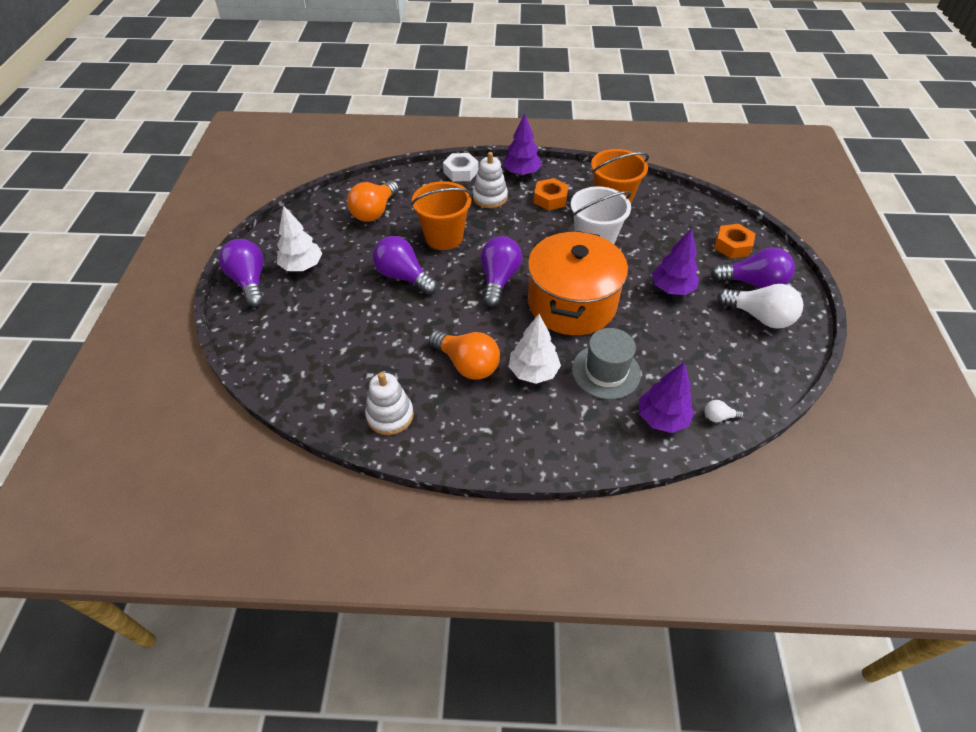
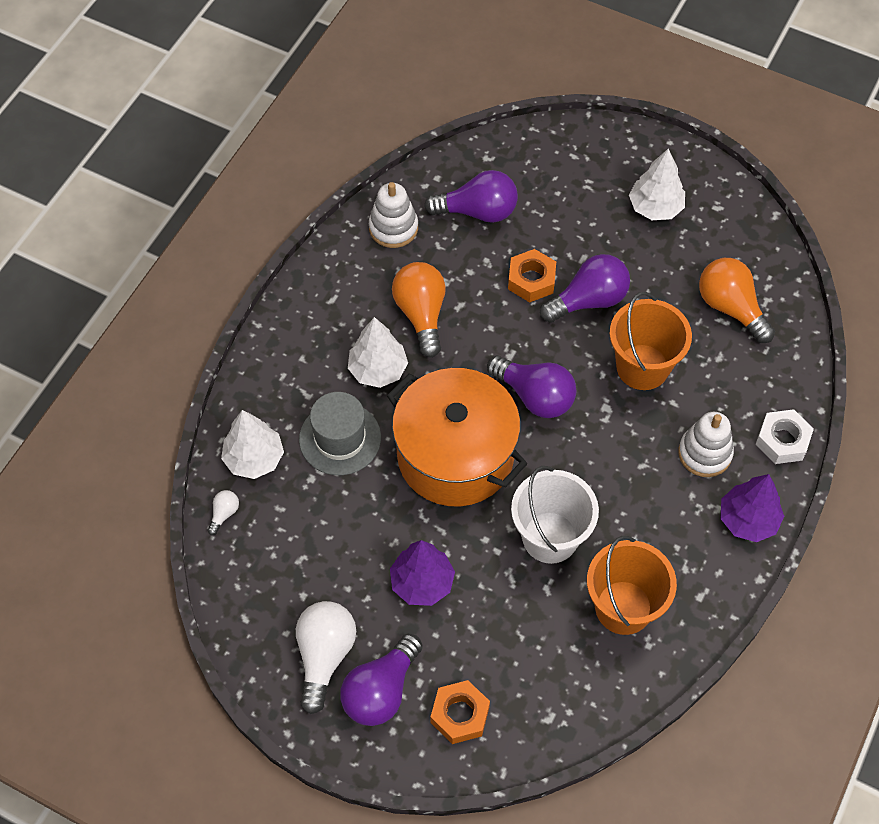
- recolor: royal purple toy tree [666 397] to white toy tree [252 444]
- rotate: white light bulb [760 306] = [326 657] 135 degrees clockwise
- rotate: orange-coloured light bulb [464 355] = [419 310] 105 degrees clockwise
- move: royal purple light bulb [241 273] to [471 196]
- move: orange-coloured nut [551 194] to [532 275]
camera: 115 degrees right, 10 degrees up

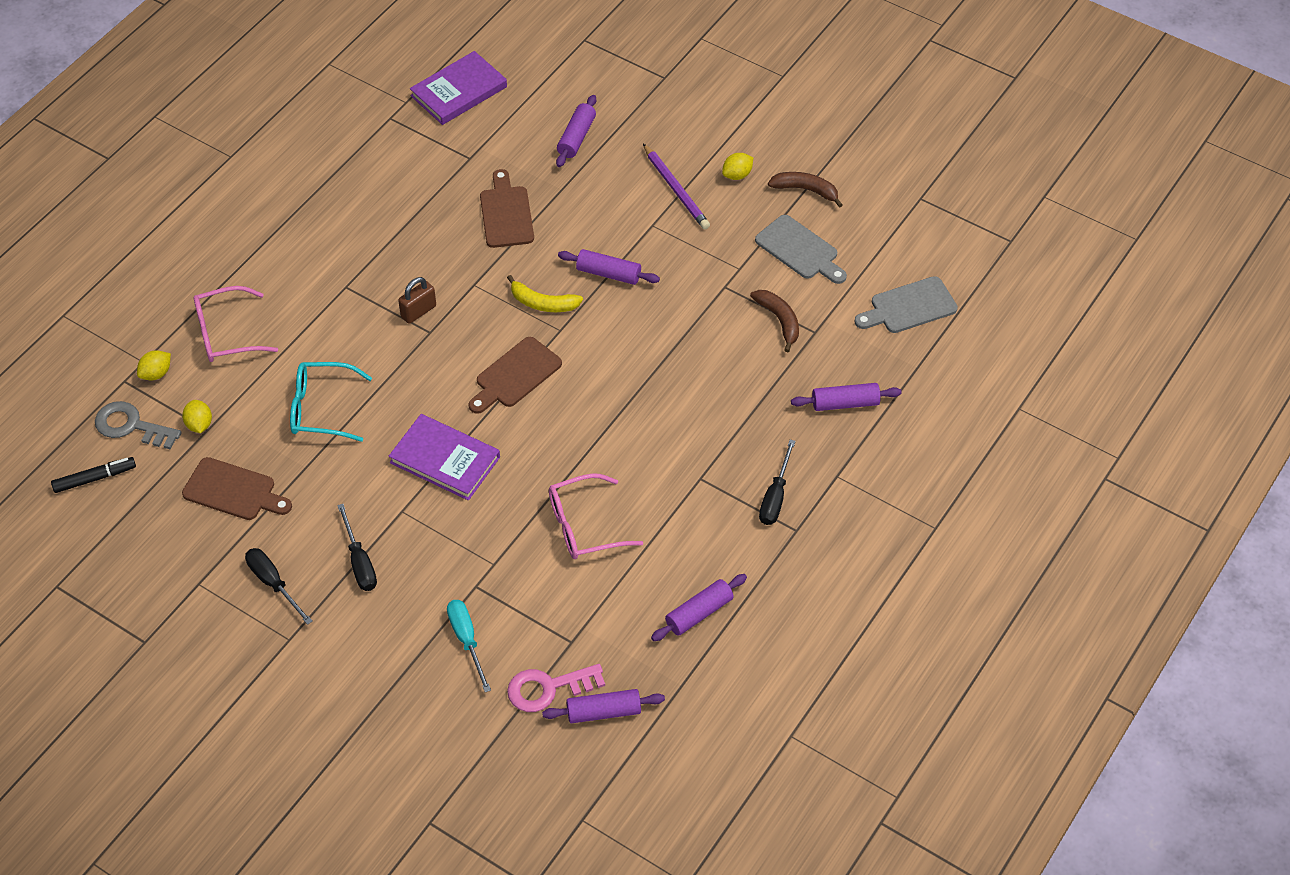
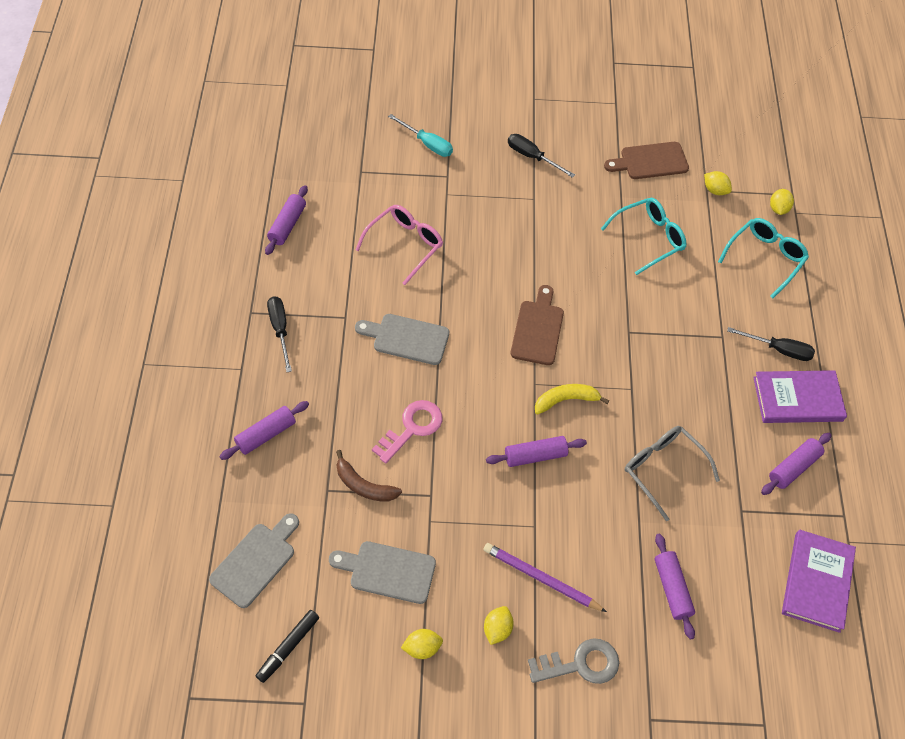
- move: black felt pen [93 475] to [287 646]
- insert: gray cutting board [402 339]
- move: rosy latchkey [556 688] to [407 431]
- replace: brown banana fruit [805 190] to yellow citrus fruit [422 644]
- move: gray latchkey [138 425] to [573 661]
- replace: brown cutting board [507 208] to gray eyeglasses [672 473]
- recolor: rosy eyeglasses [236 324] to aqua eyeglasses [763 258]
- move: black hand screwdriver [279 586] to [771 344]
- move: royal purple hardback [444 457] to [800 396]
- move: royal purple rolling pin [603 706] to [796 464]
- delete: brown small lock [417 300]
camera: 145 degrees right, 5 degrees up

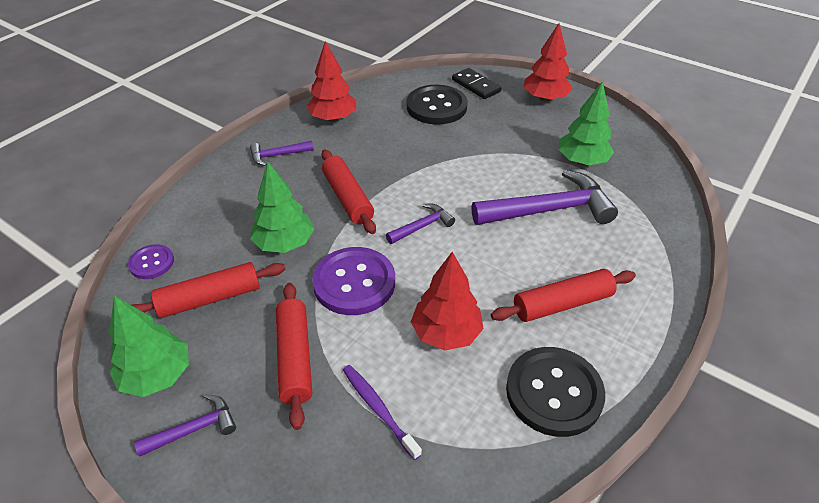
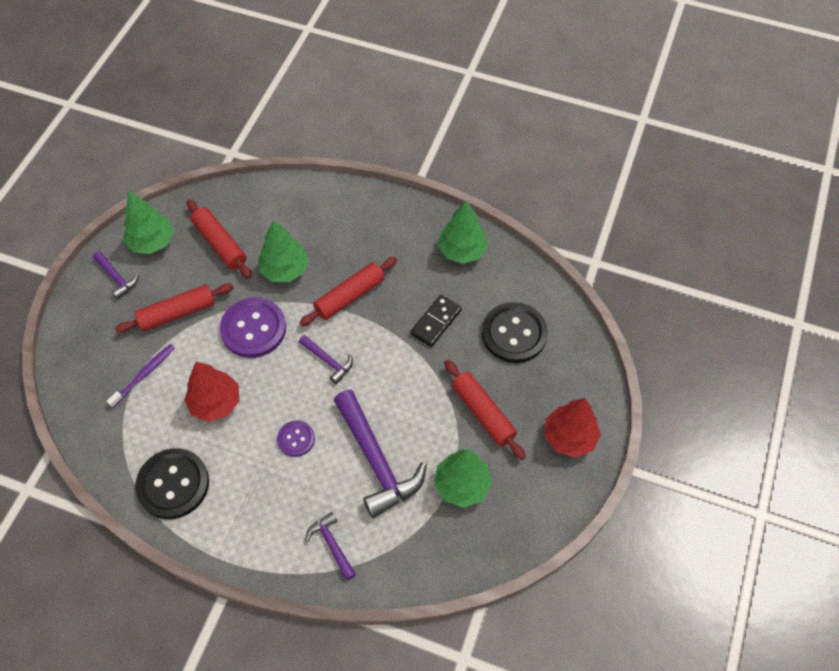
- move: royal purple shirt button [151 261] to [296 438]
- move: royal purple claw hammer [282 153] to [330 546]
- move: black domino tile [477 83] to [436 321]
- recolor: crimson toy tree [331 81] to emerald toy tree [463 232]
- move: crimson rolling pin [563 295] to [485 410]
camera: 75 degrees right, 15 degrees up

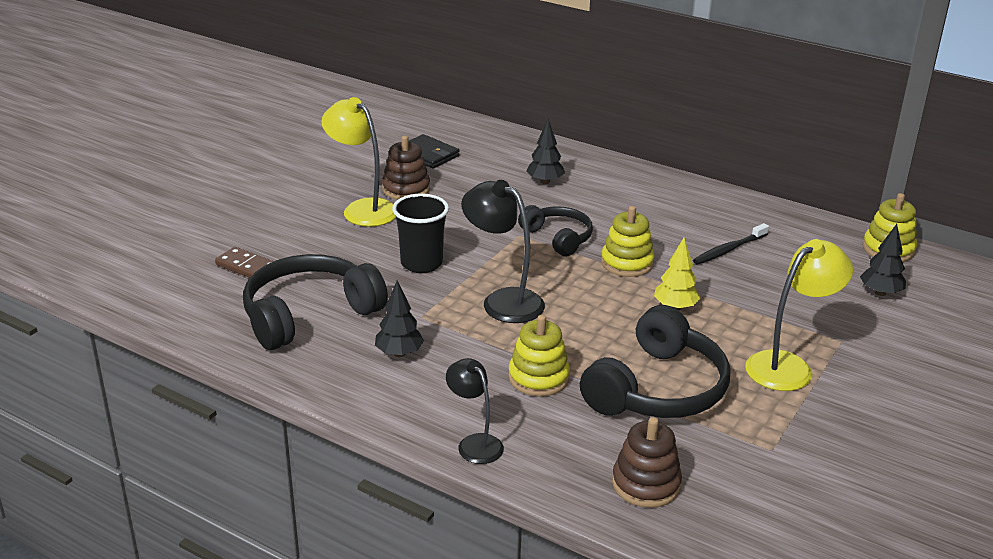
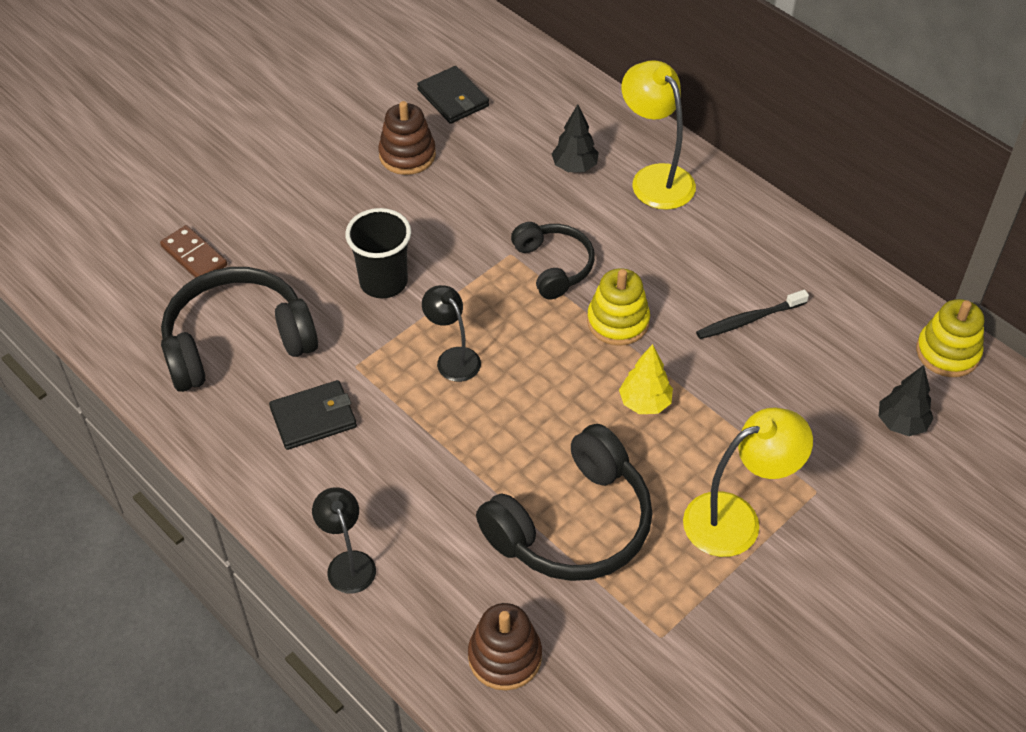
- replace: black toy tree [399 318] to black wallet [313 415]
- resize: black lamp [503 251] = [451 333] x0.63
- move: yellow lamp [358 162] to [659 135]
- delete: yellow ring stacker [539 355]
camera: 15 degrees right, 20 degrees up

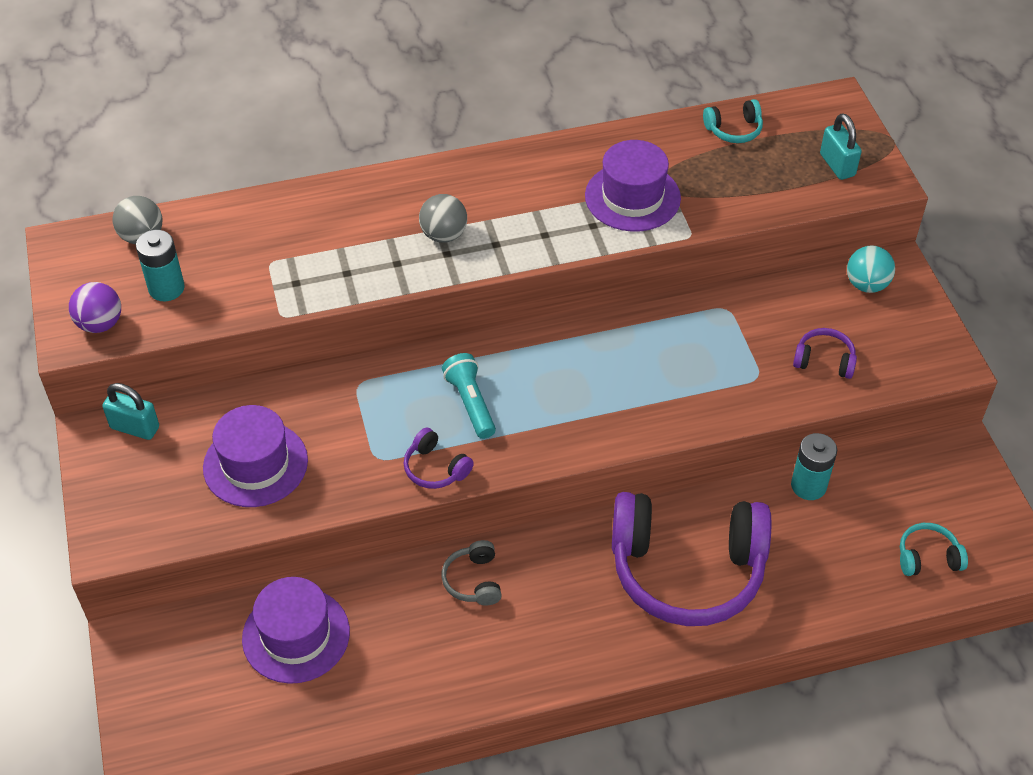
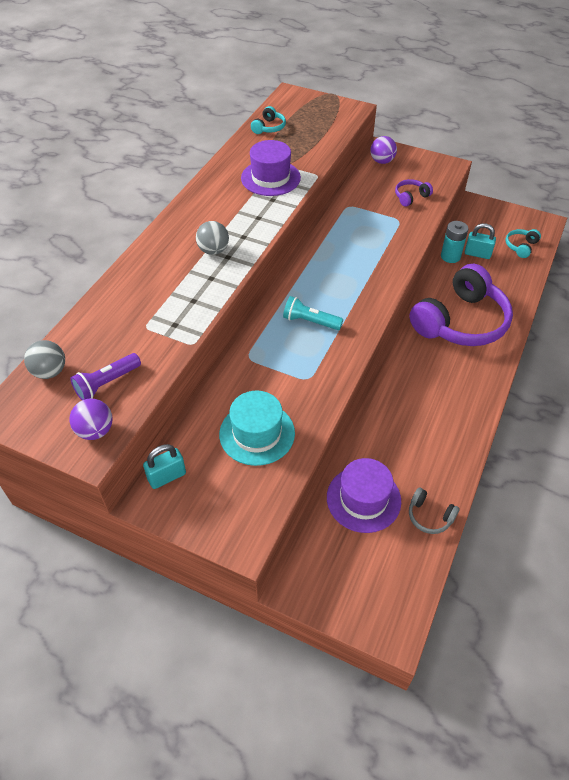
- replace: aqua power cell [160 265] to royal purple flashlight [105 376]
- recolor: royal purple hat [255 456] to aqua hat [257 428]
- recolor: aqua play ball [871 269] to royal purple play ball [383 150]
- move: gray over-ear headphones [471 573] to [434 511]
- move: aqua small lock [841 146] to [480 241]
- delete: royal purple over-ear headphones [438 458]
camera: 50 degrees left, 0 degrees up

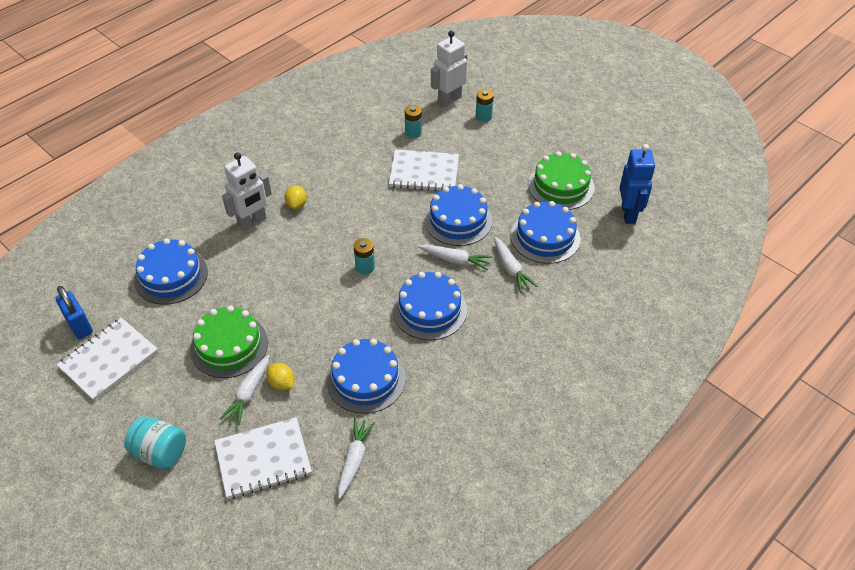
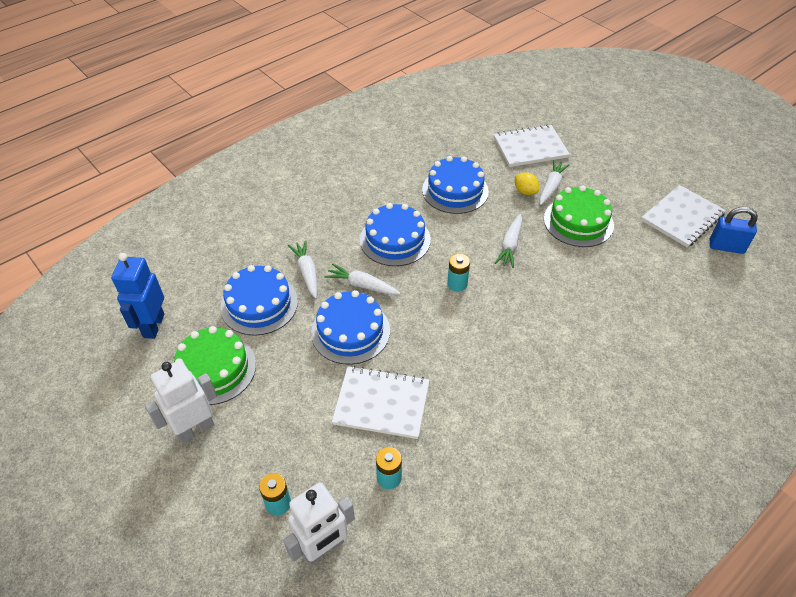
- move: white robot [247 191] to [181 402]
- move: white carrot [356 458] to [508 241]
- rotate: blue small lock [74 312] = [734 230] 45 degrees counterclockwise
- delete: aqua preserve jar [155 443]
- delete: blue cake [171 271]
- delete: yellow citrus fruit [296 197]
camera: 175 degrees left, 0 degrees up

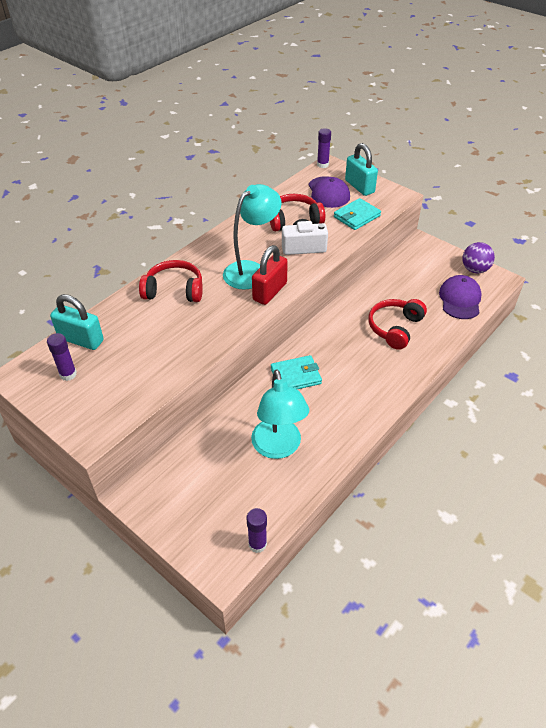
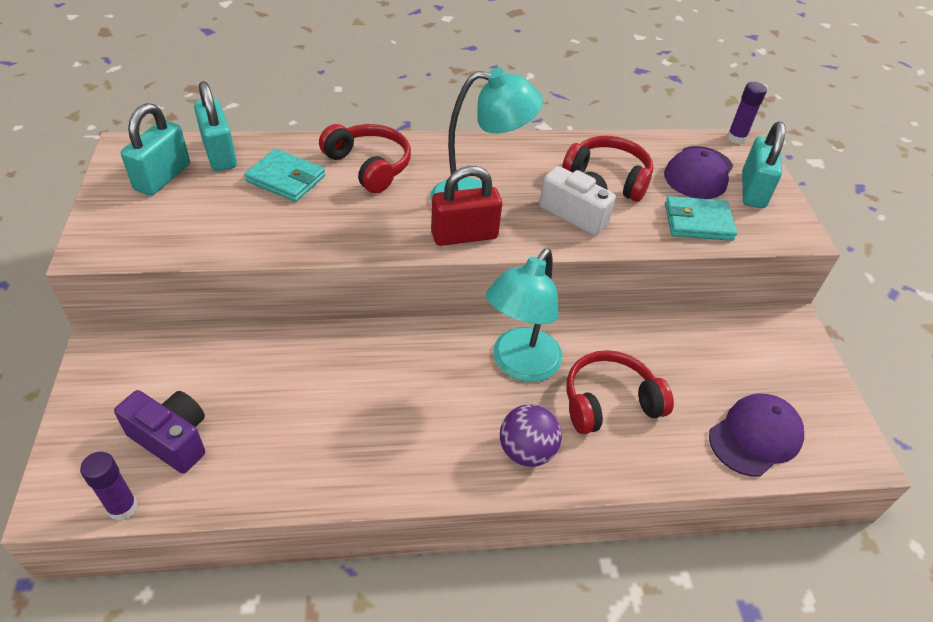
- insert: royal purple compact camera [159 432]
- replace: royal purple stick of glue [62 357] to aqua small lock [155 149]
- move: aqua wallet [296 372] to [284 175]
- move: aqua lamp [280 414] to [524 315]
- move: royal purple play ball [478 257] to [531 435]
camera: 40 degrees right, 0 degrees up

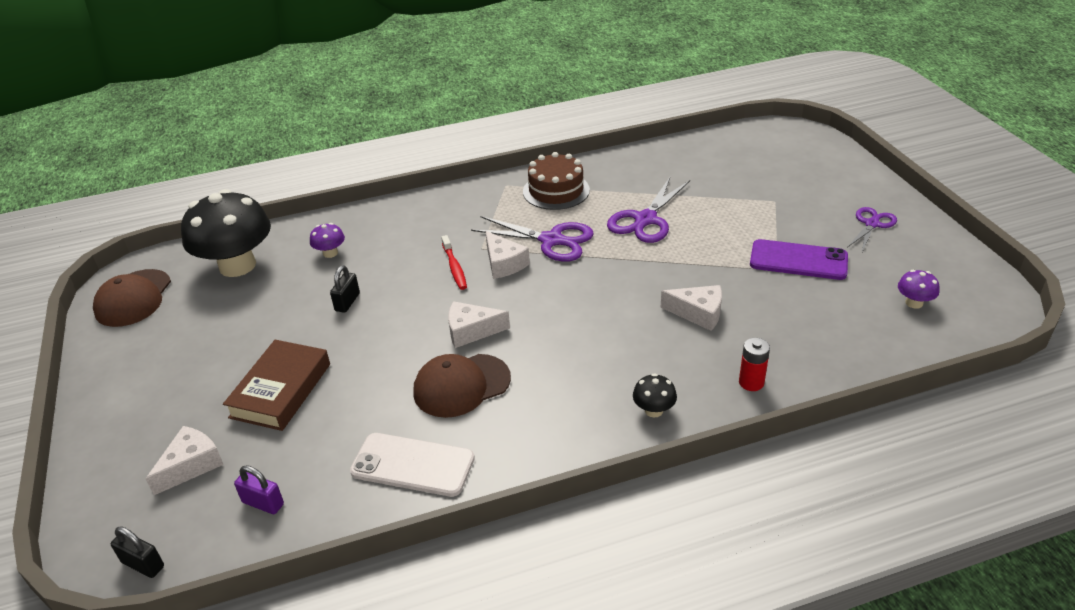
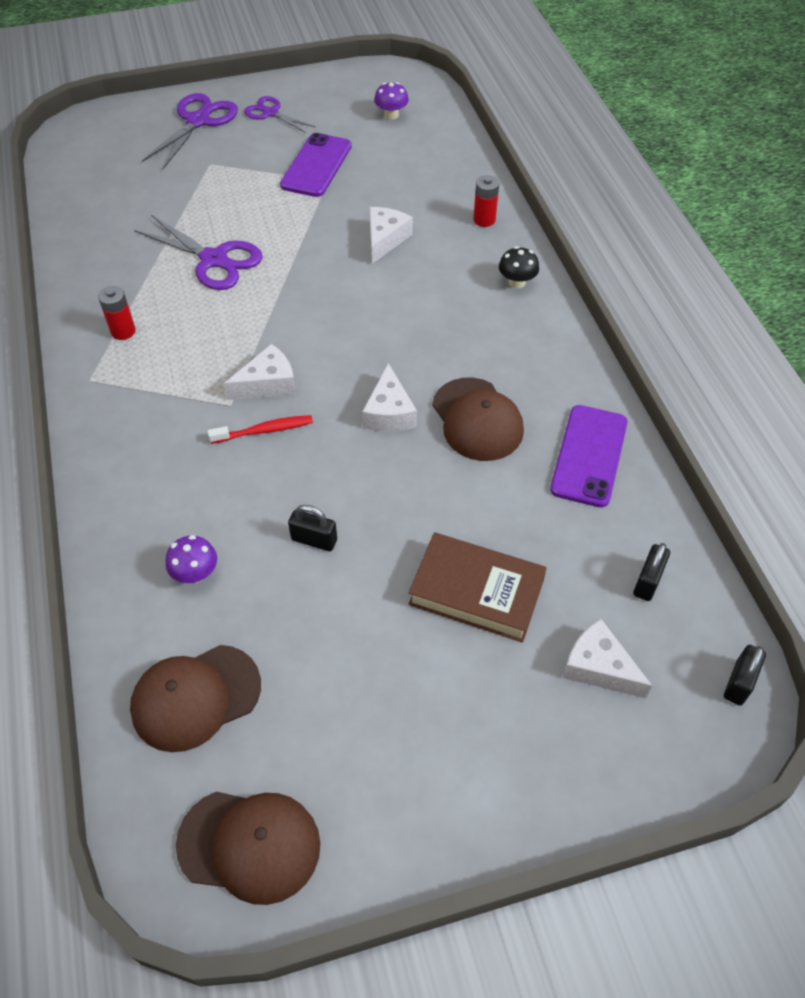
- replace: brown cake [556 181] to crimson power cell [117 313]
- replace: black toadstool [226 233] to brown baseball cap [195 698]
- move: royal purple pair of scissors [532 239] to [190 131]
- recolor: white mobile phone [412 465] to royal purple mobile phone [589 456]
- recolor: royal purple small lock [259 489] to black small lock [651 572]
camera: 90 degrees left, 15 degrees up

